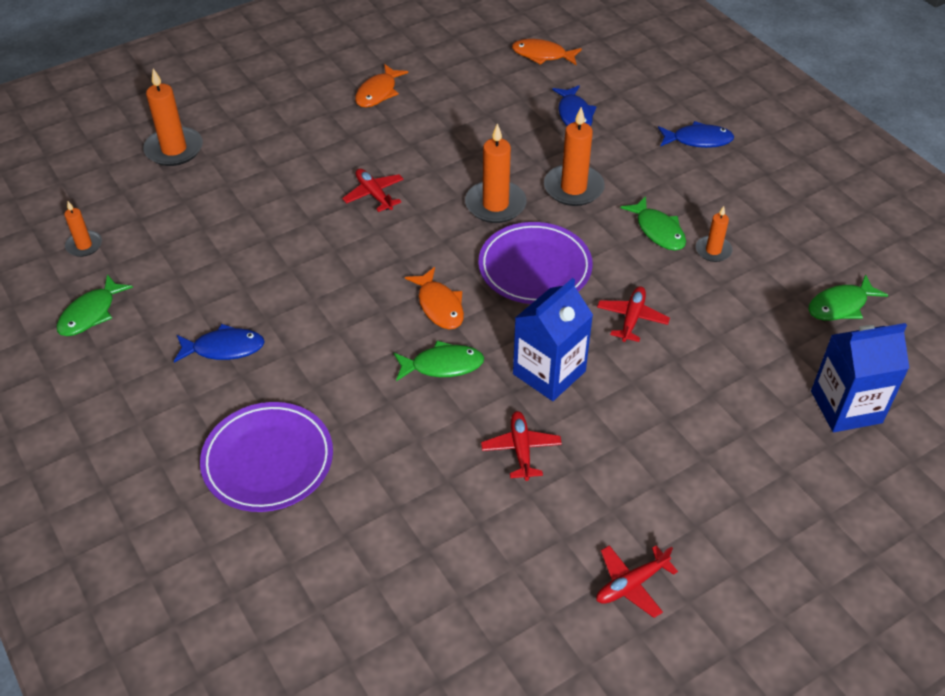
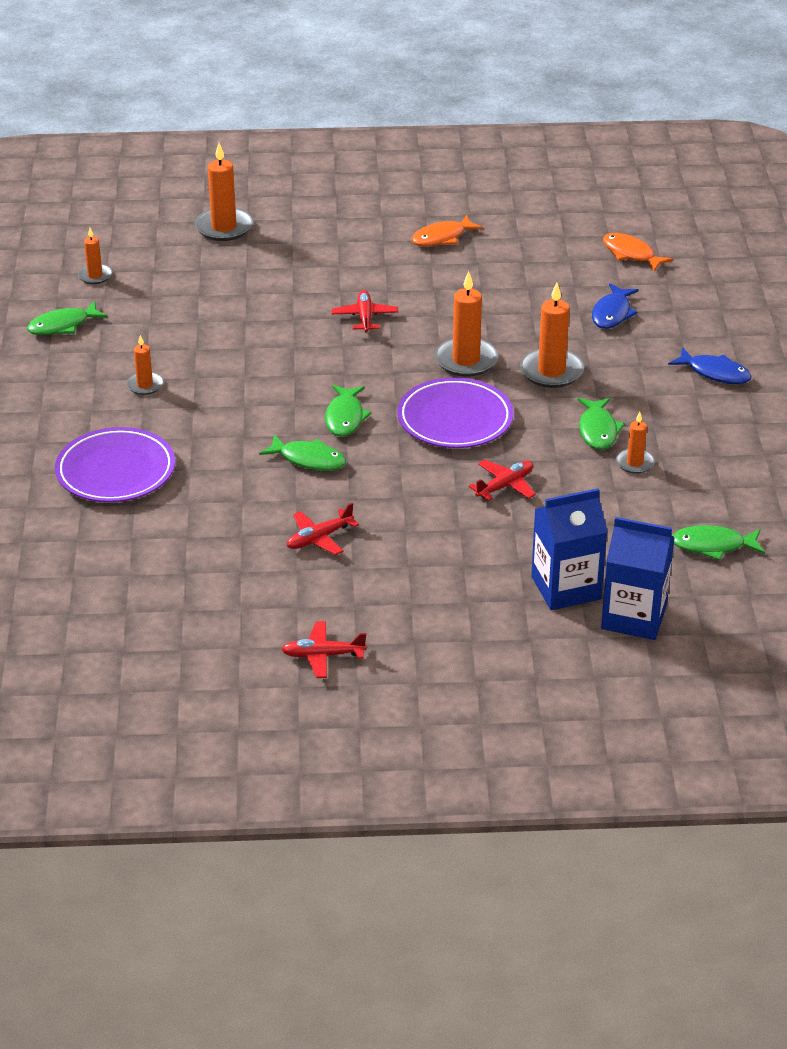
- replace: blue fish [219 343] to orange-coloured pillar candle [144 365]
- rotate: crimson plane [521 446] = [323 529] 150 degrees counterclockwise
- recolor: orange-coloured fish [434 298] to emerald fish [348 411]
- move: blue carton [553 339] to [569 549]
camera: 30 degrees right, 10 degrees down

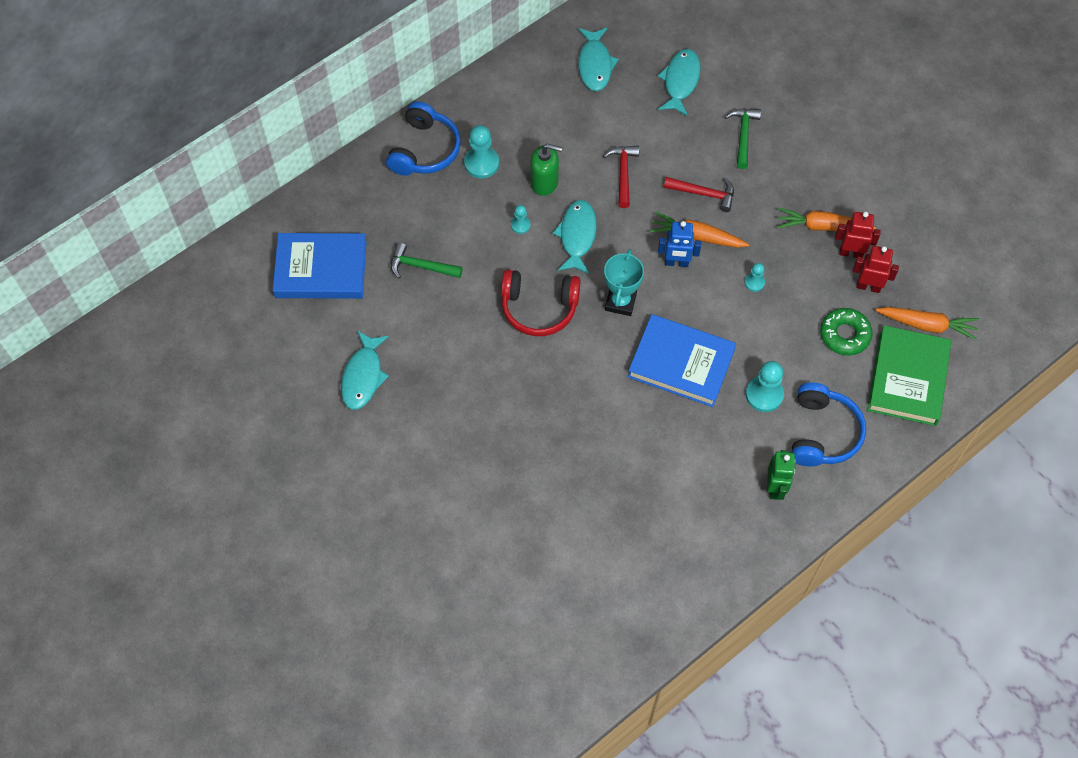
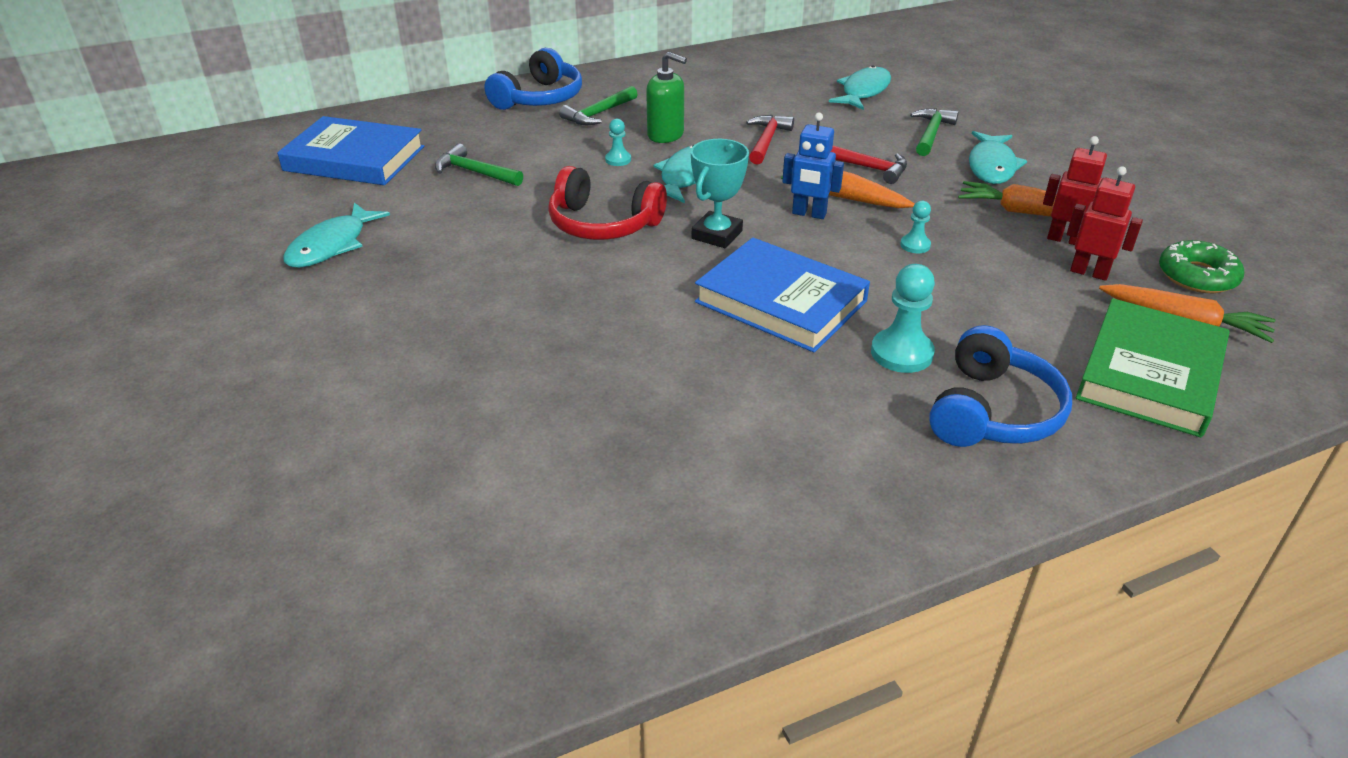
- replace: aqua game pawn [481 151] to emerald claw hammer [598 105]
- move: aqua fish [598 59] to [998 157]
- move: emerald doughnut [846 331] to [1201 266]
- delete: emerald robot [781 475]
camera: 15 degrees right, 25 degrees down

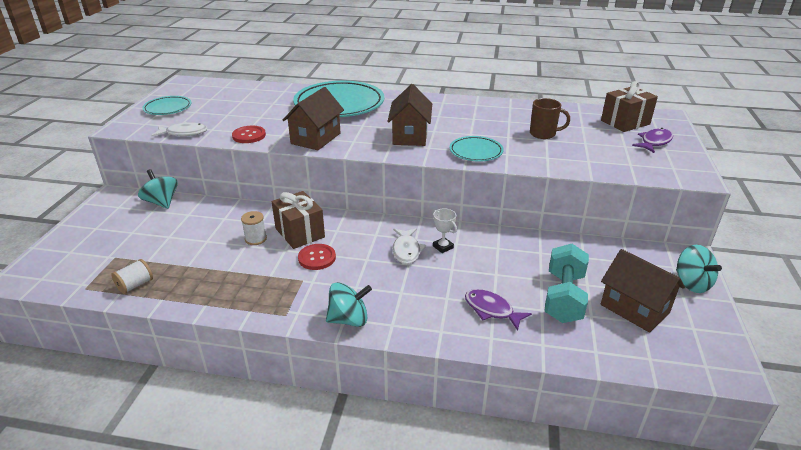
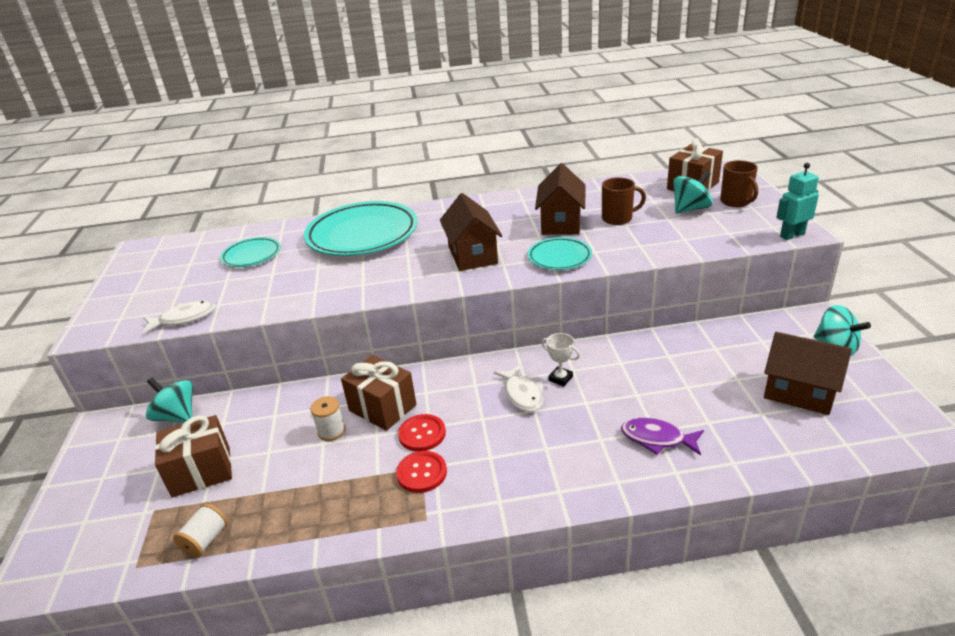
- insert: brown gift [193 456]
- move: aqua flat dish [167 105] to [250 252]
- move: crimson shirt button [249 134] to [421 472]
- move: brown toy house [313 118] to [560 199]
- move: aqua spinning top [349 304] to [693 192]
- replace: royal purple fish [652 140] to brown tea mug [739 183]
- insert: aqua robot [797 201]
- delete: aqua free weight [566 283]
camera: 15 degrees left, 0 degrees up

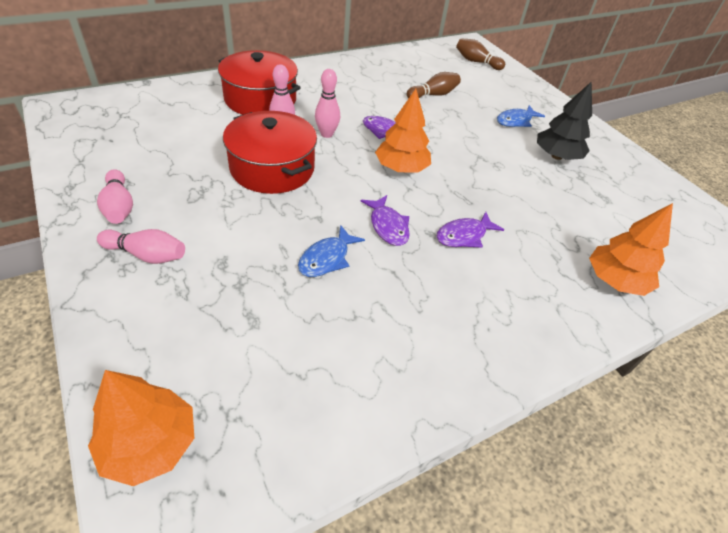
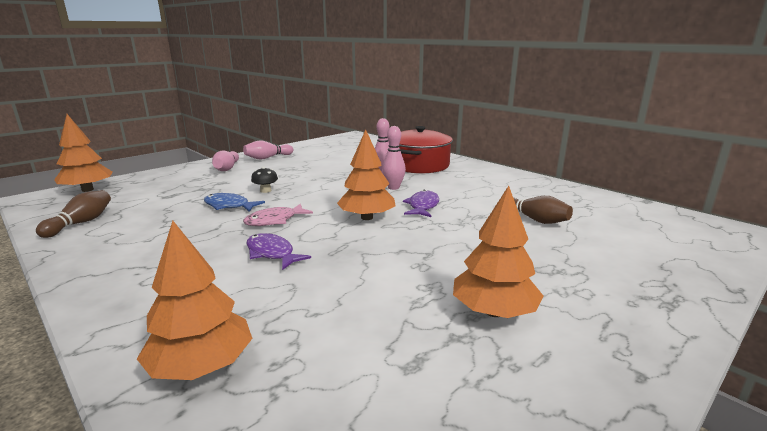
- move: brown tenpin [480 54] to [73 214]
- recolor: royal purple fish [385 220] to rosy fish [278 215]
- insert: black toadstool [264 180]
- recolor: black toy tree [564 120] to orange-coloured toy tree [498 252]
- delete: crimson cooking pot [270 152]
- delete: blue fish [521 116]
camera: 80 degrees right, 25 degrees down

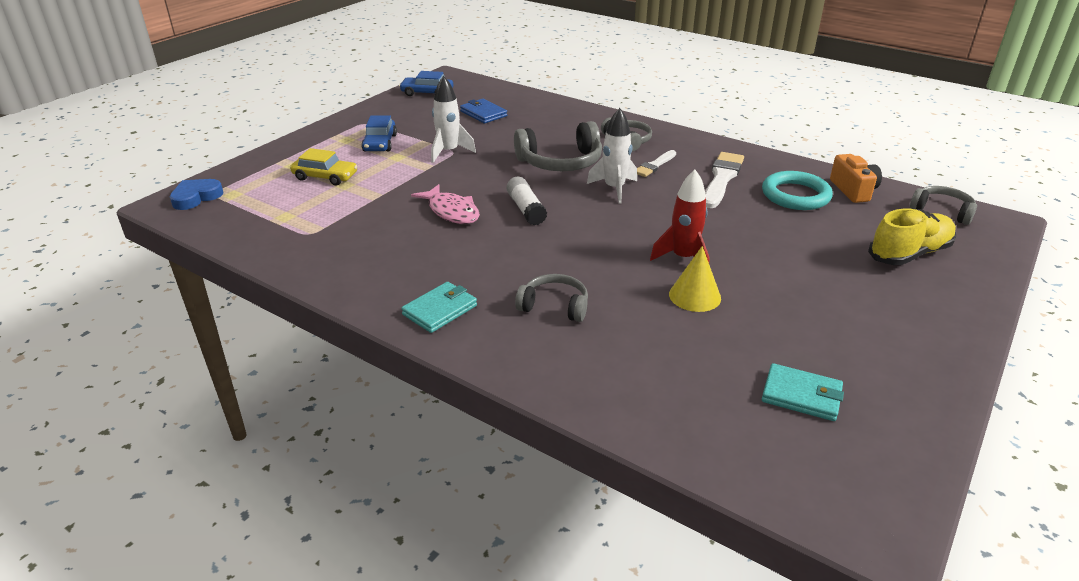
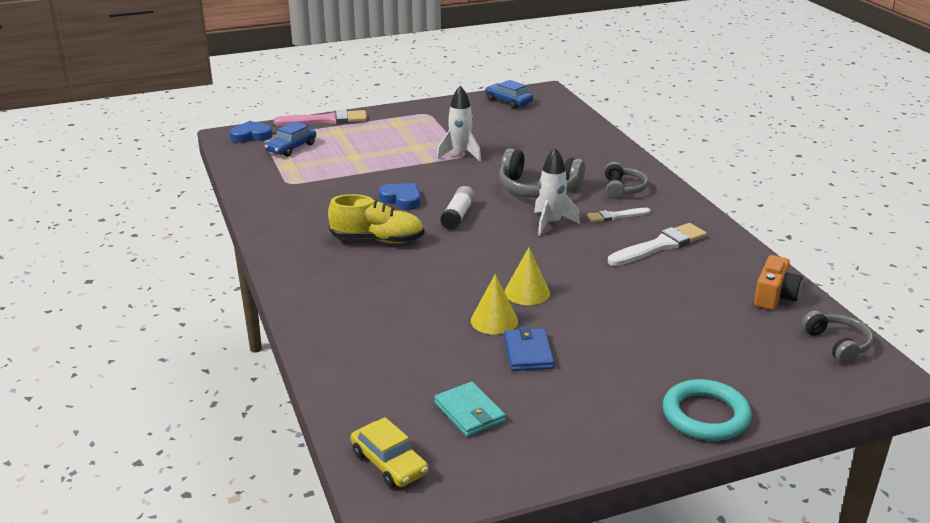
- move: blue automobile [379 133] to [290 139]
- insert: rosy brush [320 118]
- move: yellow lace-up shoe [912 237] to [376 218]
- move: yellow automobile [323 166] to [389 452]
- replace: rosy fish [445 204] to blue heart shape [400 196]
- move: blue wallet [483 111] to [529 349]
- replace: crimson rocket [680 216] to yellow cone shape [527 276]
- move: aqua ring [797 190] to [707 410]
- delete: aqua wallet [439 307]
- delete: gray over-ear headphones [551 298]
camera: 35 degrees right, 5 degrees down

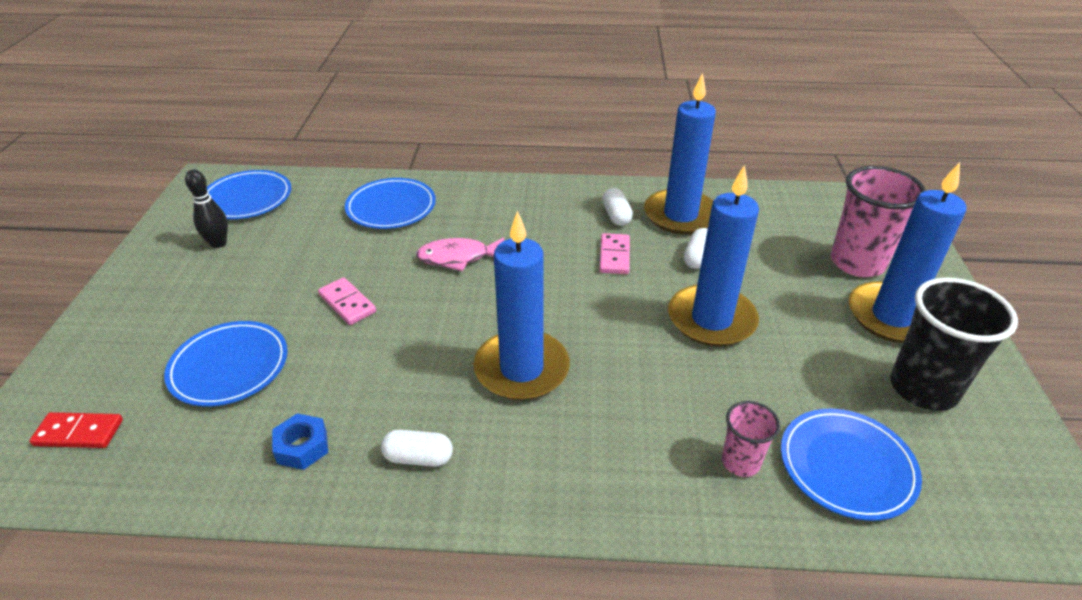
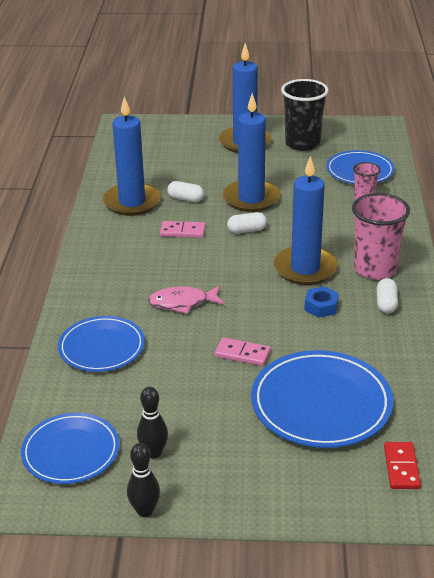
- insert: black tenpin [143 480]
- rotate: rosy fish [460 254] = [186 299] 90 degrees clockwise
- rotate: rosy domino tile [347 301] = [243 351] 60 degrees clockwise
- move: white pill [617 207] to [247 222]
- resize: blue flat dish [226 364] = [322 399] x1.51
- move: blue nut [300 441] to [321 302]
- move: rosy cup [878 221] to [381 236]
camera: 90 degrees left, 5 degrees down

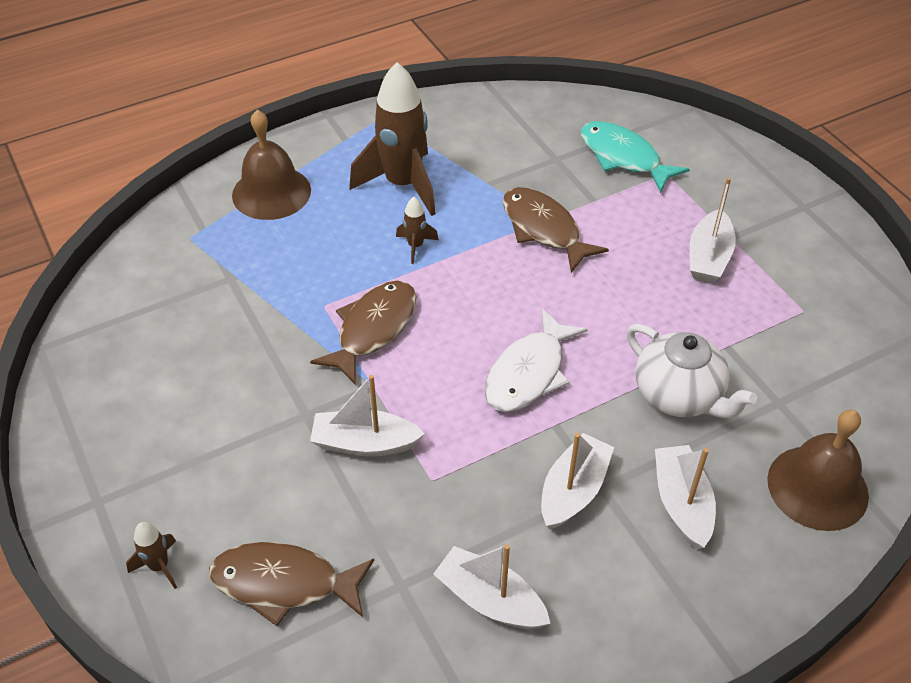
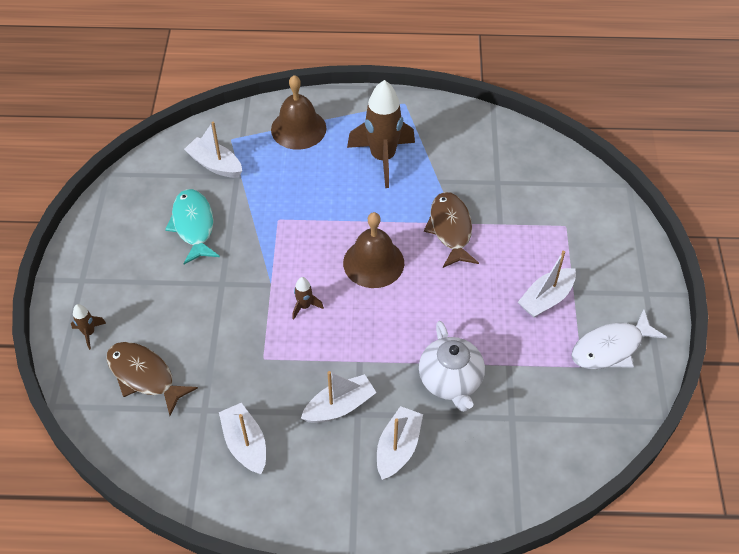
- move: aqua fish [635 157] to [192 226]
- move: white boat [367 416] to [213 149]
- move: brown rocket [417 230] to [308 298]
- move: brown hand bell [818 470] to [373 250]
- move: white fish [536 360] to [619 339]
- delete: brown fish [363 333]
camera: 30 degrees right, 5 degrees up

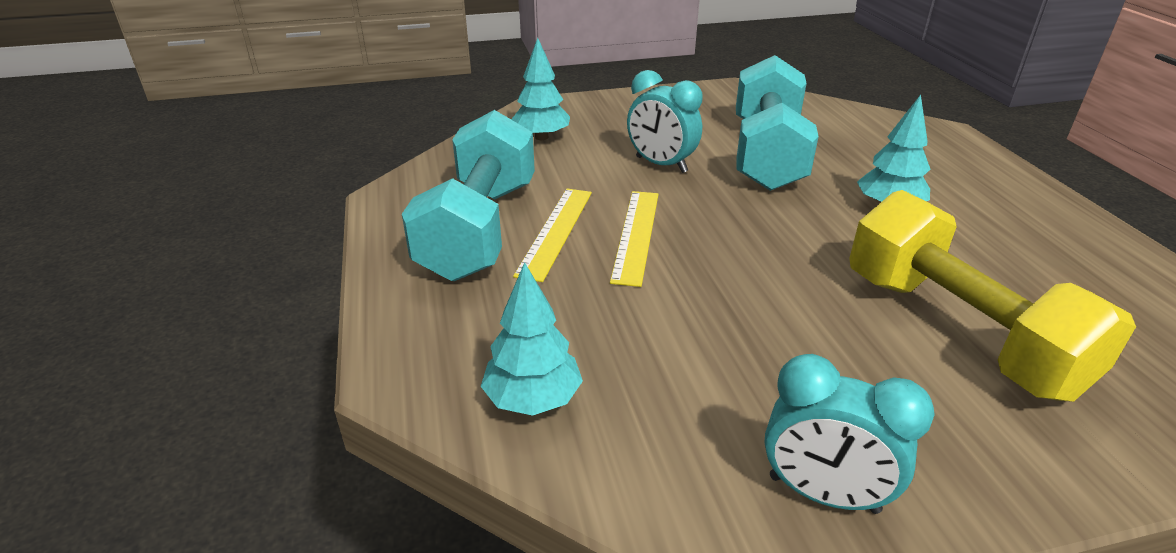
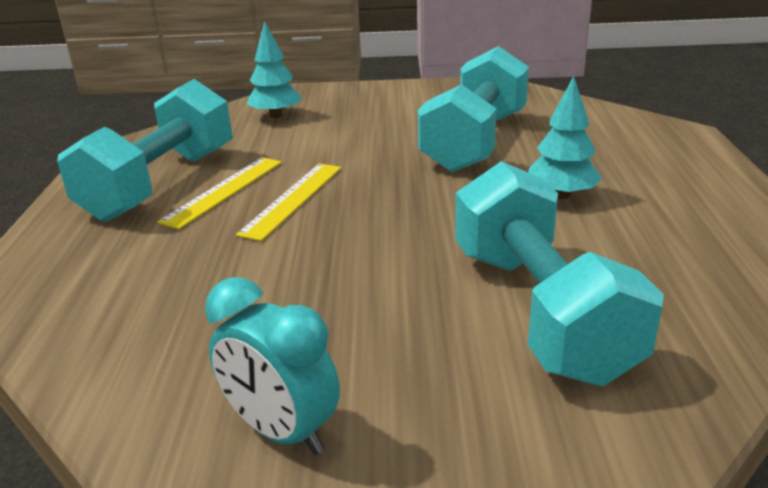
- recolor: yellow free weight [992 296] to aqua free weight [559 273]
- delete: aqua toy tree [532 339]
- delete: aqua clock [665 121]
camera: 15 degrees right, 5 degrees down

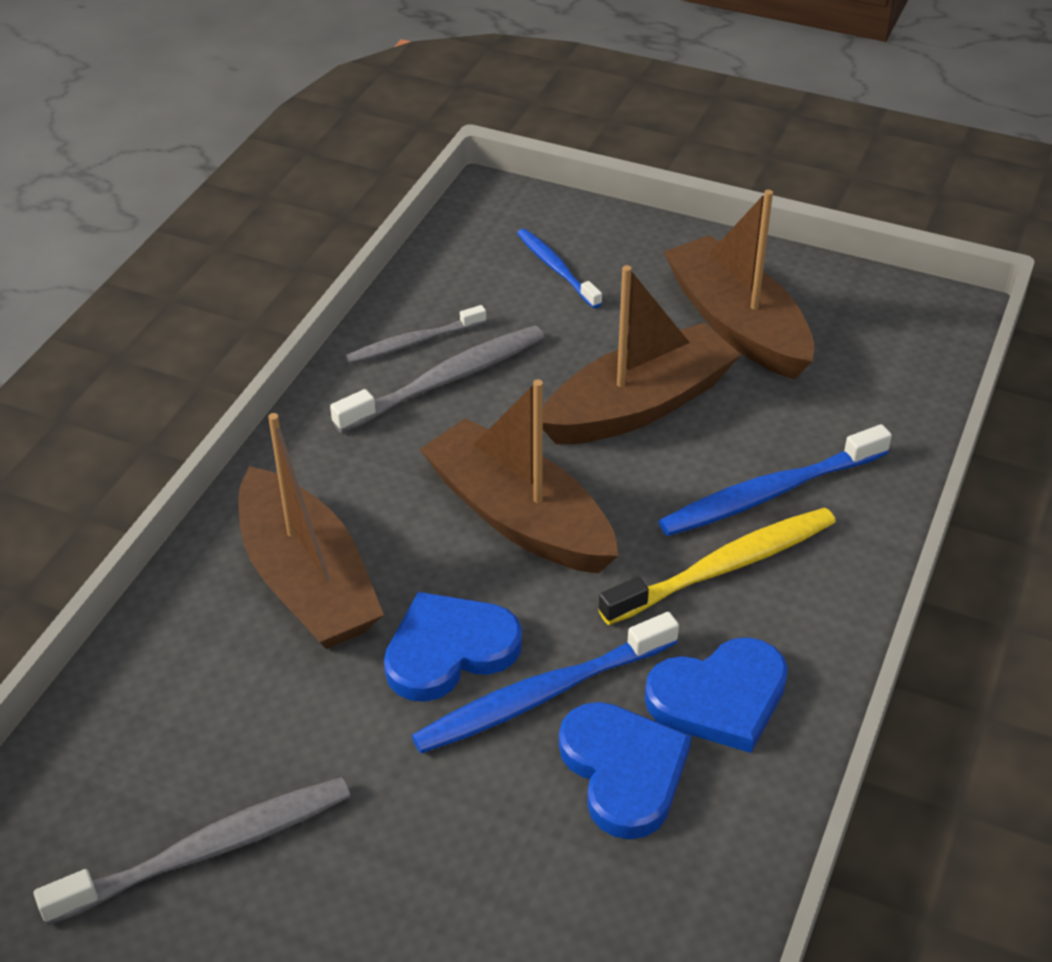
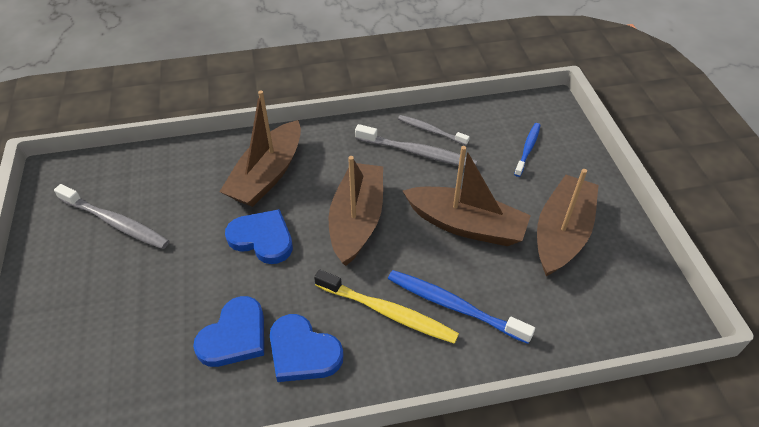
- delete: blue toothbrush [545 683]
camera: 55 degrees right, 5 degrees up

